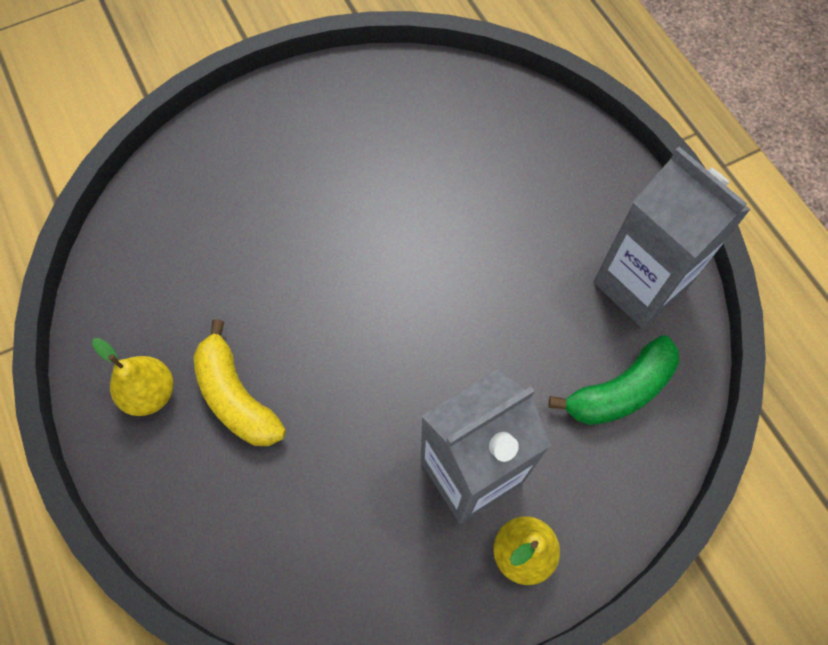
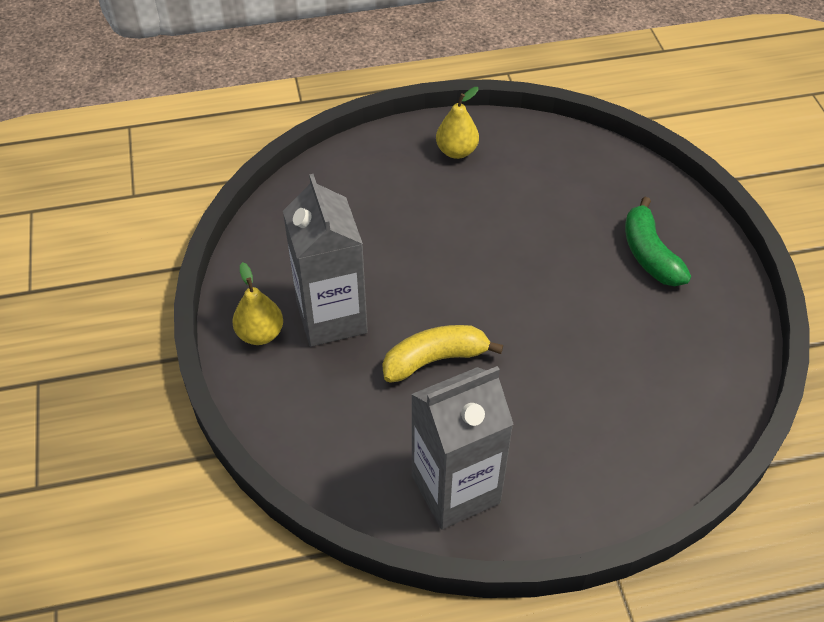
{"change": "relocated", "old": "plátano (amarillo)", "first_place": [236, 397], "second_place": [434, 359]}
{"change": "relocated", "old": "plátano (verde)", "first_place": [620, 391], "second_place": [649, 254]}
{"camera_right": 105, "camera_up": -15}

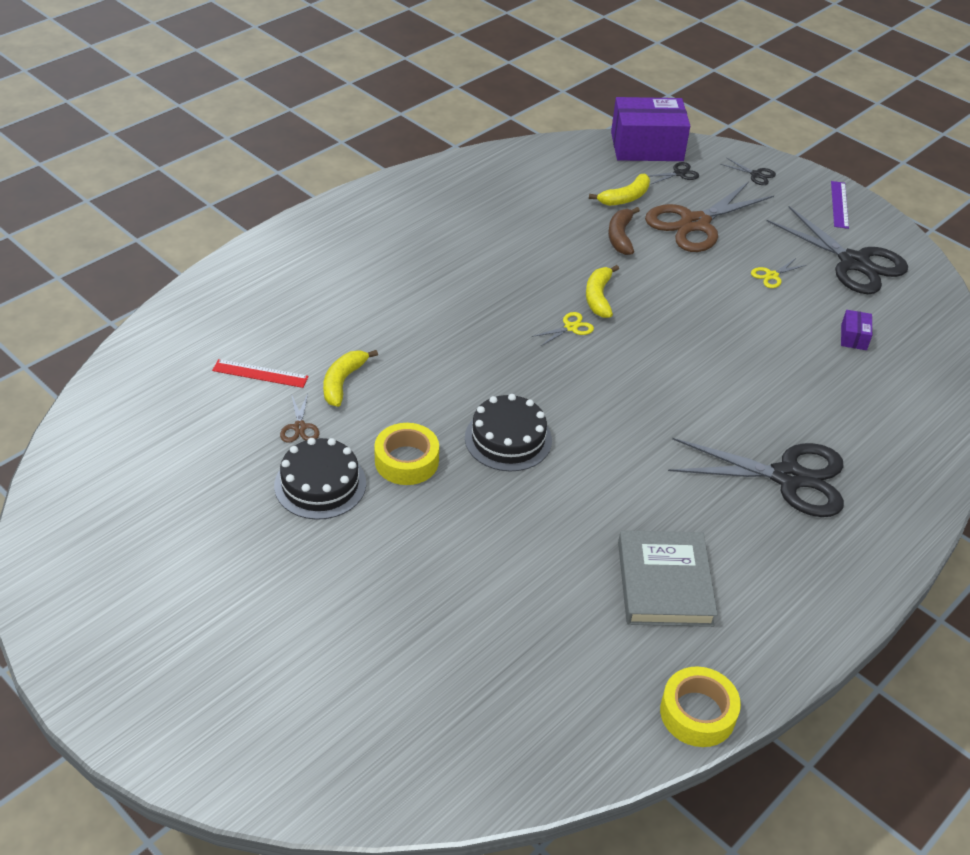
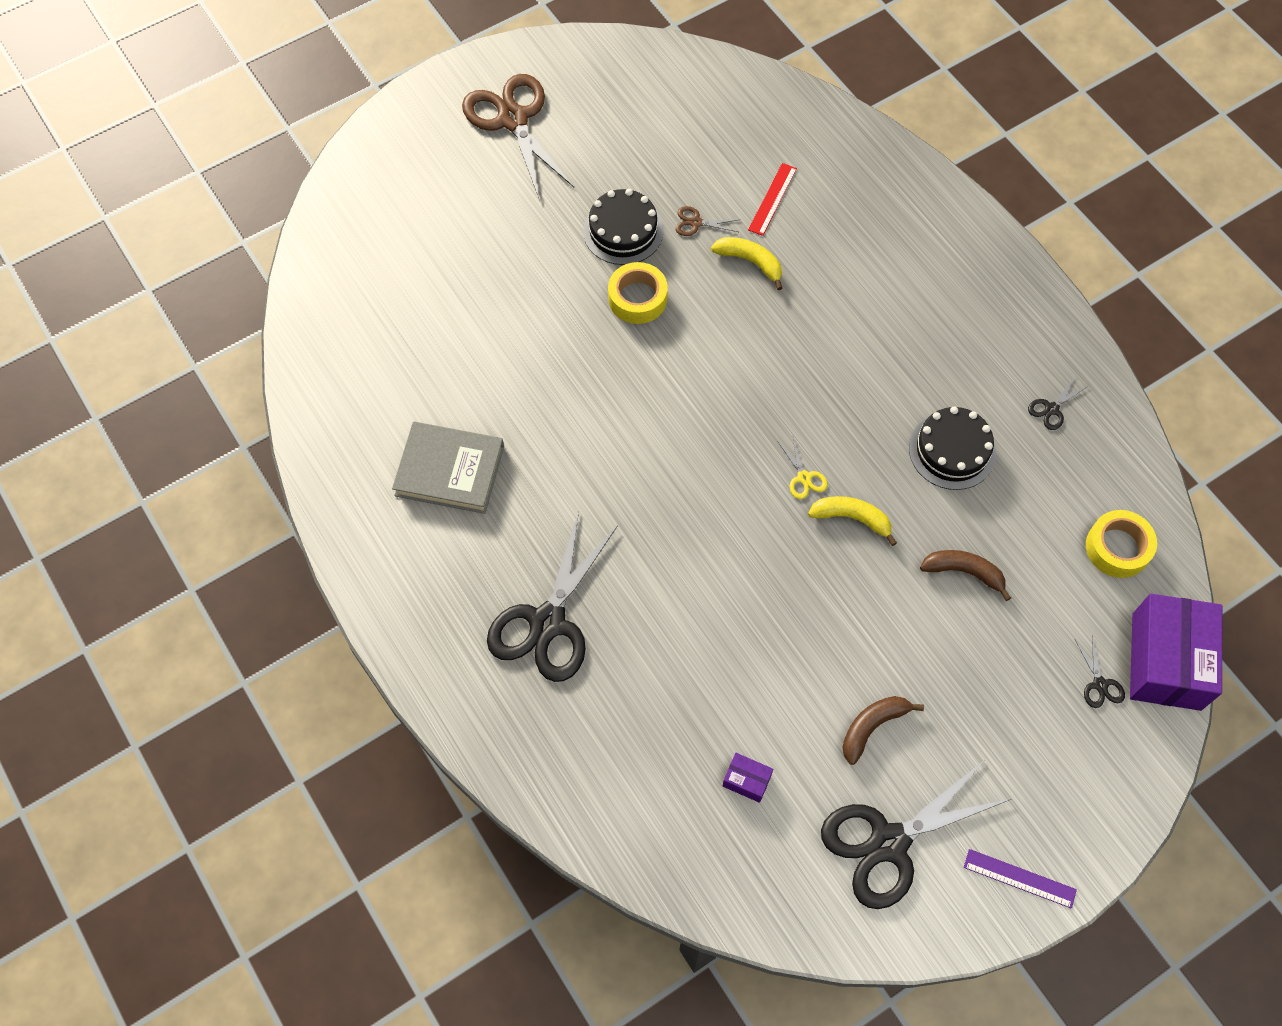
{"change": "relocated", "old": "tijeras (marrón)", "first_place": [695, 223], "second_place": [513, 119]}
{"change": "exchanged", "old": "tijeras (amarillo)", "new": "plátano (marrón)", "first_place": [772, 276], "second_place": [872, 727]}
{"change": "relocated", "old": "tarta (negro)", "first_place": [508, 439], "second_place": [952, 450]}
{"change": "relocated", "old": "tijeras (negro)", "first_place": [756, 175], "second_place": [1051, 409]}
{"change": "relocated", "old": "cinta adhesiva (amarillo)", "first_place": [697, 713], "second_place": [1117, 548]}
{"change": "missing", "old": "plátano (amarillo)", "first_place": [625, 198]}
{"camera_right": 105, "camera_up": 20}

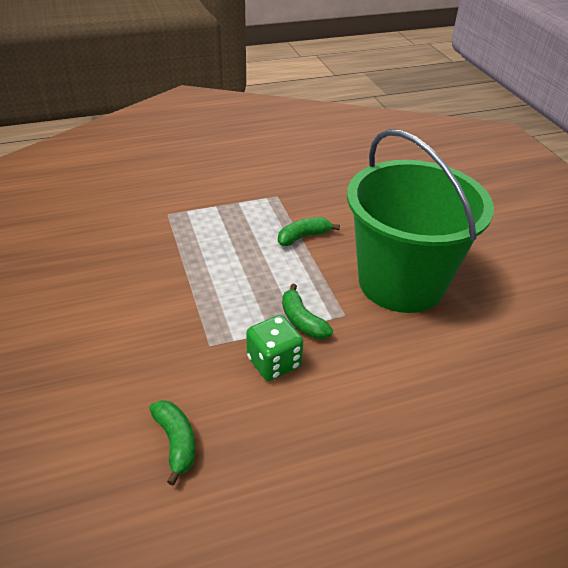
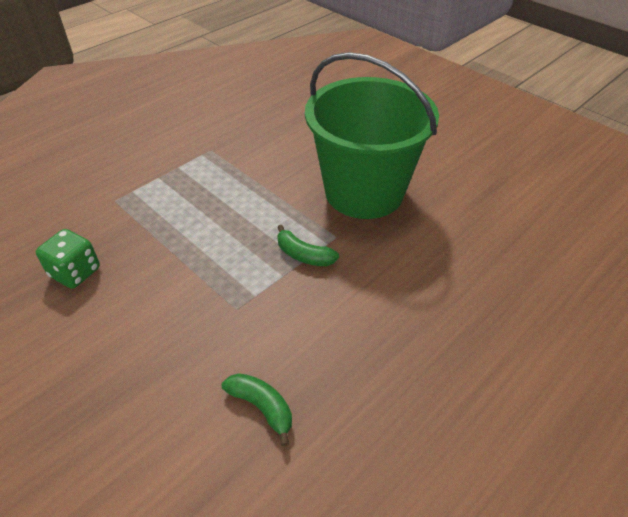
{"change": "relocated", "old": "dado (verde)", "first_place": [274, 362], "second_place": [75, 272]}
{"change": "missing", "old": "plátano (verde)", "first_place": [303, 237]}
{"camera_right": -25, "camera_up": 5}

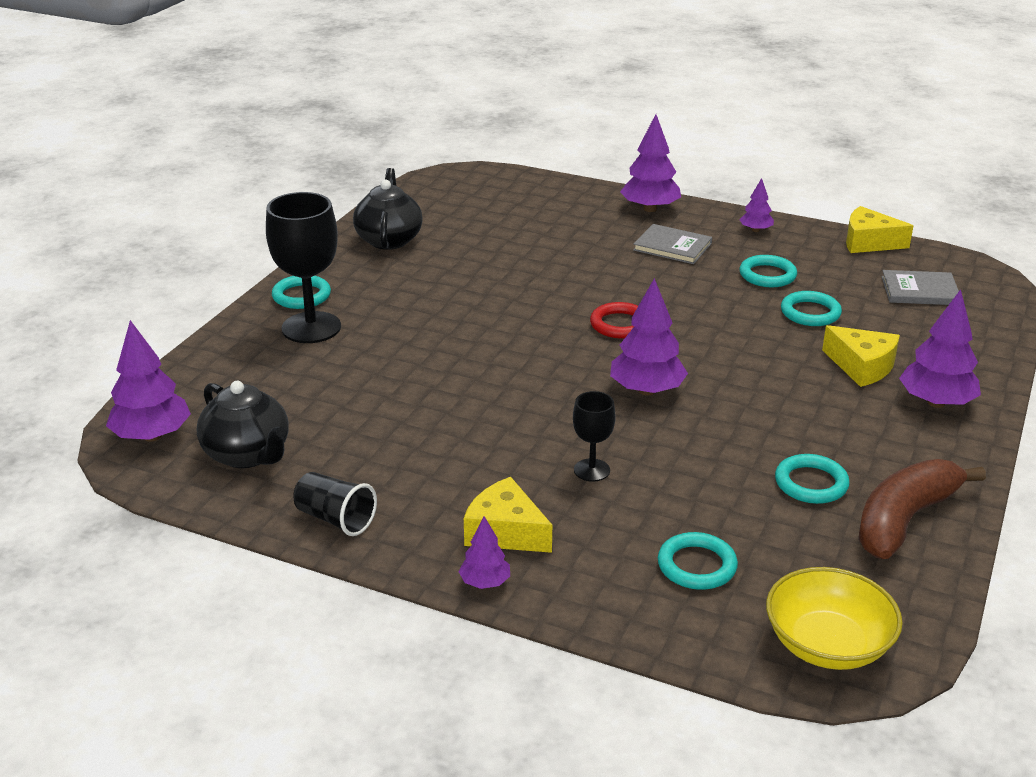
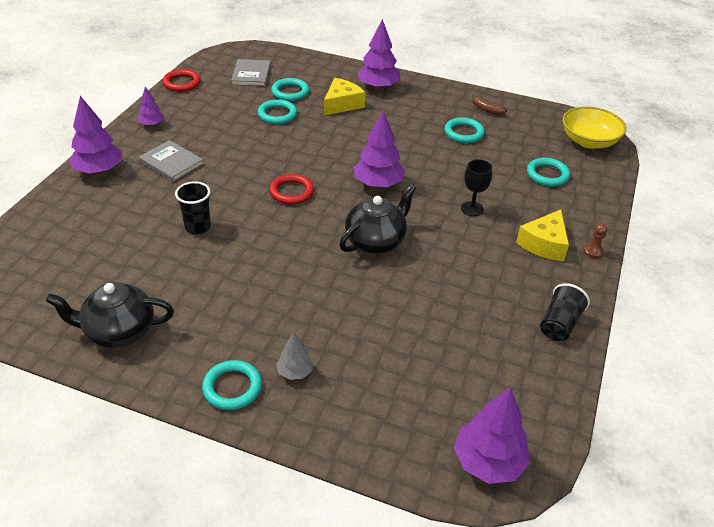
{"change": "spun", "old": "libro (gris)", "first_place": [672, 247], "second_place": [171, 163], "degrees": -75}
{"change": "exchanged", "old": "queso (amarillo)", "new": "anillo (rojo)", "first_place": [869, 242], "second_place": [182, 83]}
{"change": "appeared", "new": "vaso (negro)", "second_place": [198, 227]}
{"change": "relocated", "old": "anillo (turquesa)", "first_place": [767, 275], "second_place": [290, 92]}
{"change": "exchanged", "old": "copa (negro)", "new": "árbol (gris)", "first_place": [311, 328], "second_place": [295, 372]}
{"change": "relocated", "old": "tetera (negro)", "first_place": [248, 454], "second_place": [376, 241]}
{"change": "size", "old": "plátano (marrón)", "first_place": [904, 519], "second_place": [486, 109], "factor": 0.45}
{"change": "exchanged", "old": "árbol (morado)", "new": "peón (marrón)", "first_place": [485, 582], "second_place": [593, 251]}
{"camera_right": -95, "camera_up": 10}

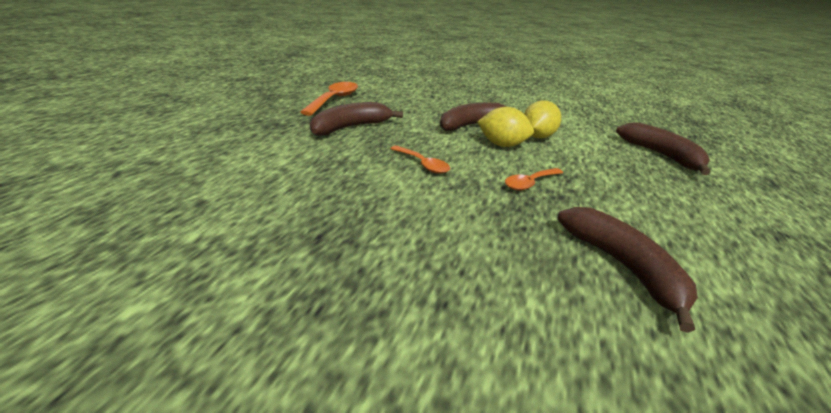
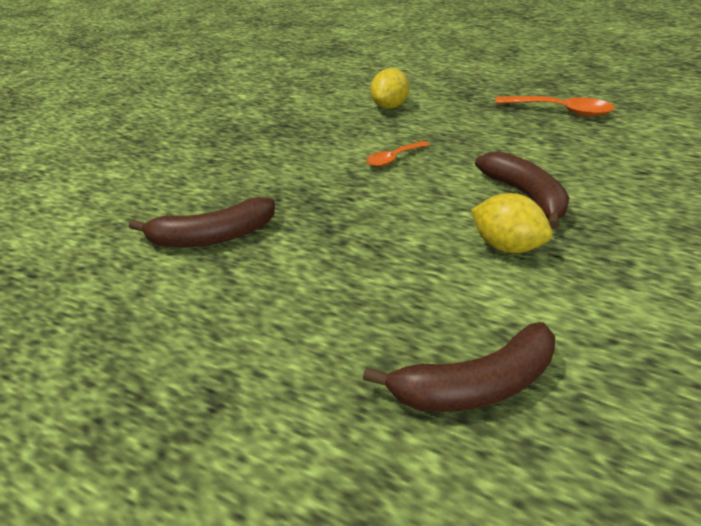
{"change": "relocated", "old": "limón (amarillo)", "first_place": [502, 145], "second_place": [389, 107]}
{"change": "missing", "old": "plátano (marrón)", "first_place": [351, 127]}
{"change": "missing", "old": "cuchara (naranja)", "first_place": [530, 183]}
{"camera_right": 100, "camera_up": 5}

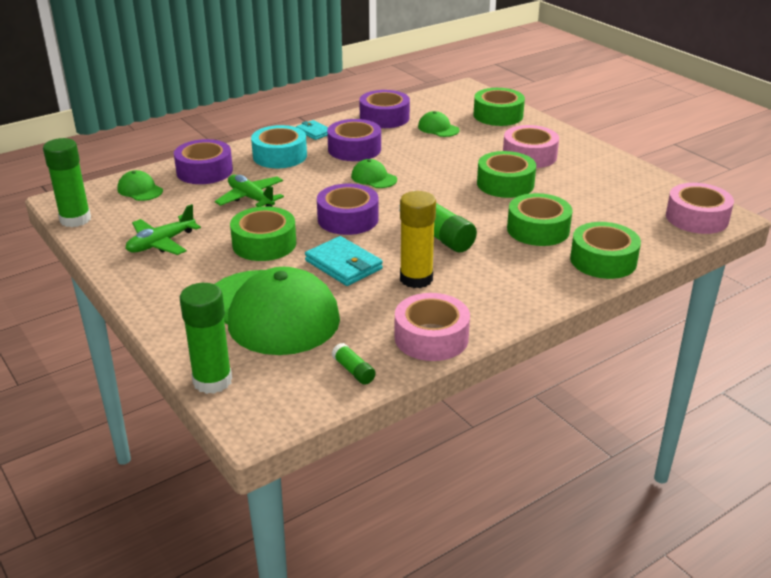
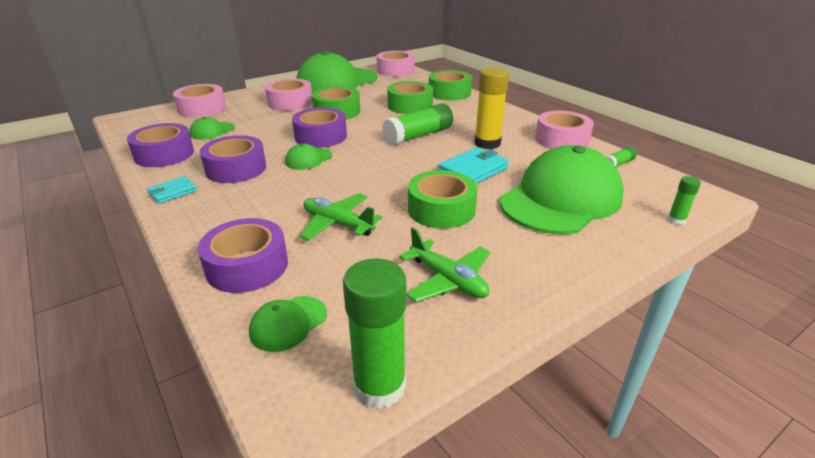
{"change": "colour", "old": "cinta adhesiva (verde)", "new": "cinta adhesiva (rosa)", "first_place": [498, 115], "second_place": [202, 109]}
{"change": "relocated", "old": "cinta adhesiva (morado)", "first_place": [348, 219], "second_place": [320, 136]}
{"change": "appeared", "new": "gorra (verde)", "second_place": [337, 81]}
{"change": "spun", "old": "avión (verde)", "first_place": [251, 198], "second_place": [338, 224], "degrees": 75}
{"change": "size", "old": "barra de pegamento (verde)", "first_place": [212, 381], "second_place": [676, 220], "factor": 0.49}
{"change": "missing", "old": "cinta adhesiva (turquesa)", "first_place": [280, 156]}
{"camera_right": -90, "camera_up": 0}

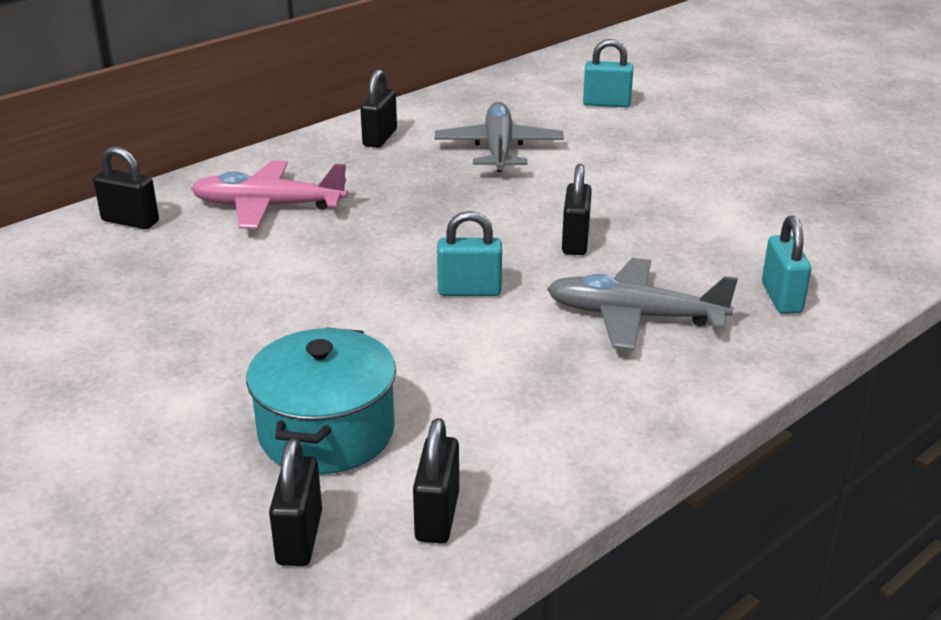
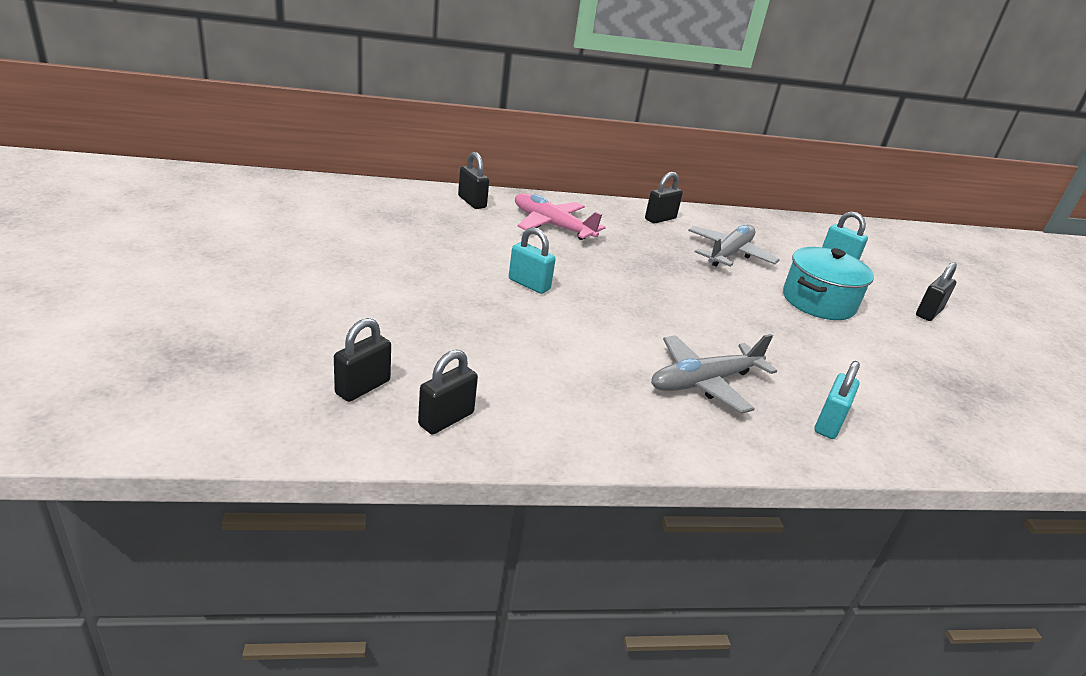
{"change": "relocated", "old": "candado (turquesa)", "first_place": [469, 291], "second_place": [529, 284]}
{"change": "spun", "old": "avión (gris)", "first_place": [635, 316], "second_place": [705, 382], "degrees": -75}
{"change": "relocated", "old": "olla (turquesa)", "first_place": [326, 432], "second_place": [818, 302]}
{"change": "relocated", "old": "candado (negro)", "first_place": [575, 241], "second_place": [928, 313]}
{"camera_right": 30, "camera_up": 0}

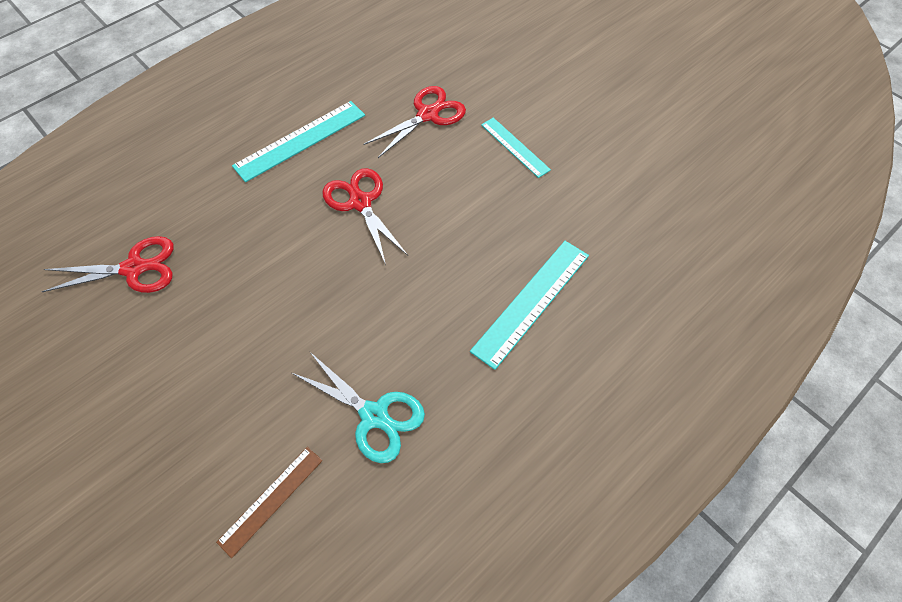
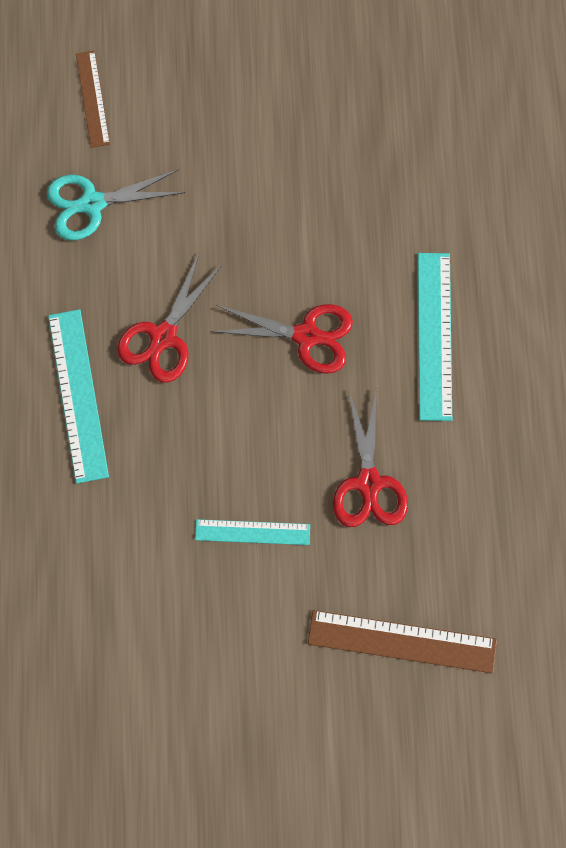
{"change": "relocated", "old": "tijeras (rojo)", "first_place": [134, 268], "second_place": [163, 337]}
{"change": "appeared", "new": "regla (marrón)", "second_place": [402, 641]}
{"camera_right": 130, "camera_up": 15}

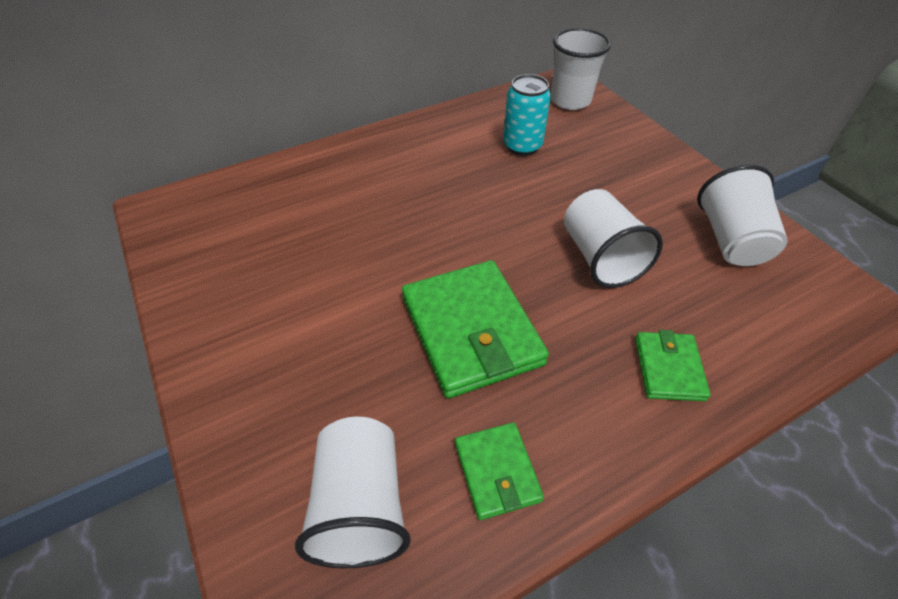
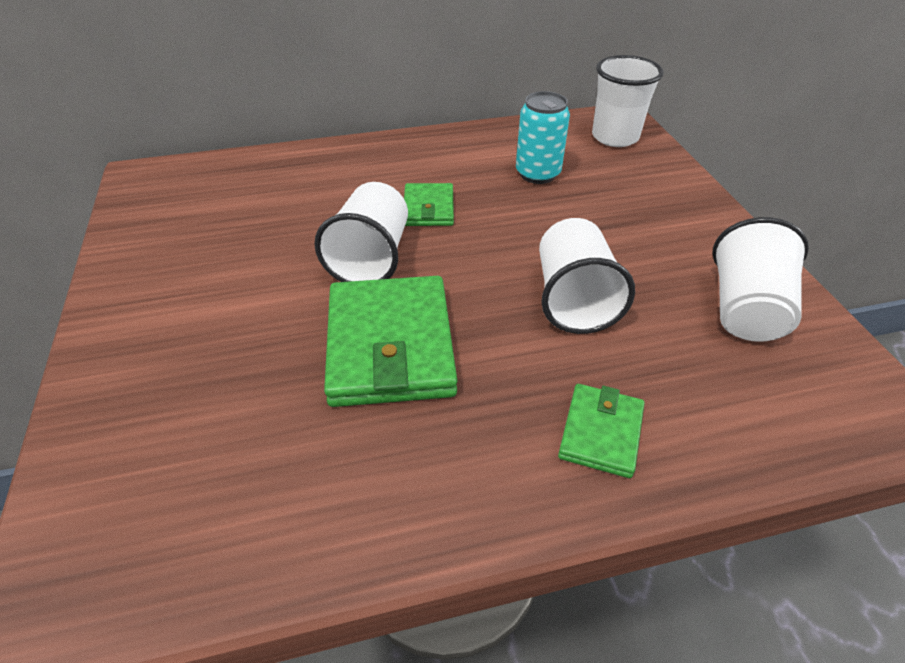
{"change": "relocated", "old": "vaso (blanco)", "first_place": [361, 505], "second_place": [371, 258]}
{"change": "relocated", "old": "cartera (verde)", "first_place": [497, 471], "second_place": [428, 208]}
{"camera_right": 15, "camera_up": -5}

